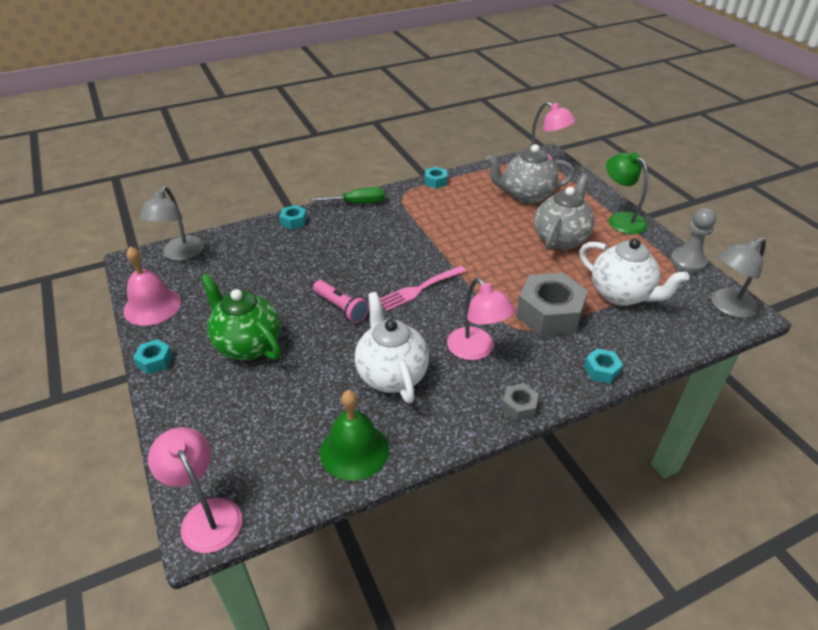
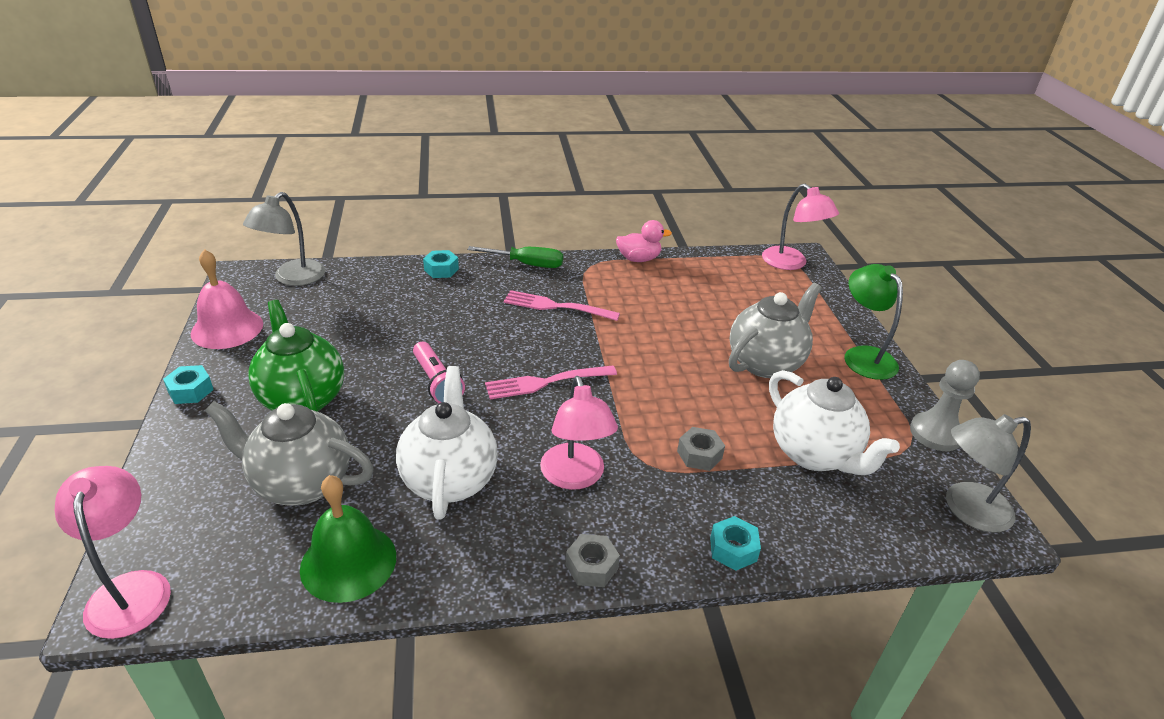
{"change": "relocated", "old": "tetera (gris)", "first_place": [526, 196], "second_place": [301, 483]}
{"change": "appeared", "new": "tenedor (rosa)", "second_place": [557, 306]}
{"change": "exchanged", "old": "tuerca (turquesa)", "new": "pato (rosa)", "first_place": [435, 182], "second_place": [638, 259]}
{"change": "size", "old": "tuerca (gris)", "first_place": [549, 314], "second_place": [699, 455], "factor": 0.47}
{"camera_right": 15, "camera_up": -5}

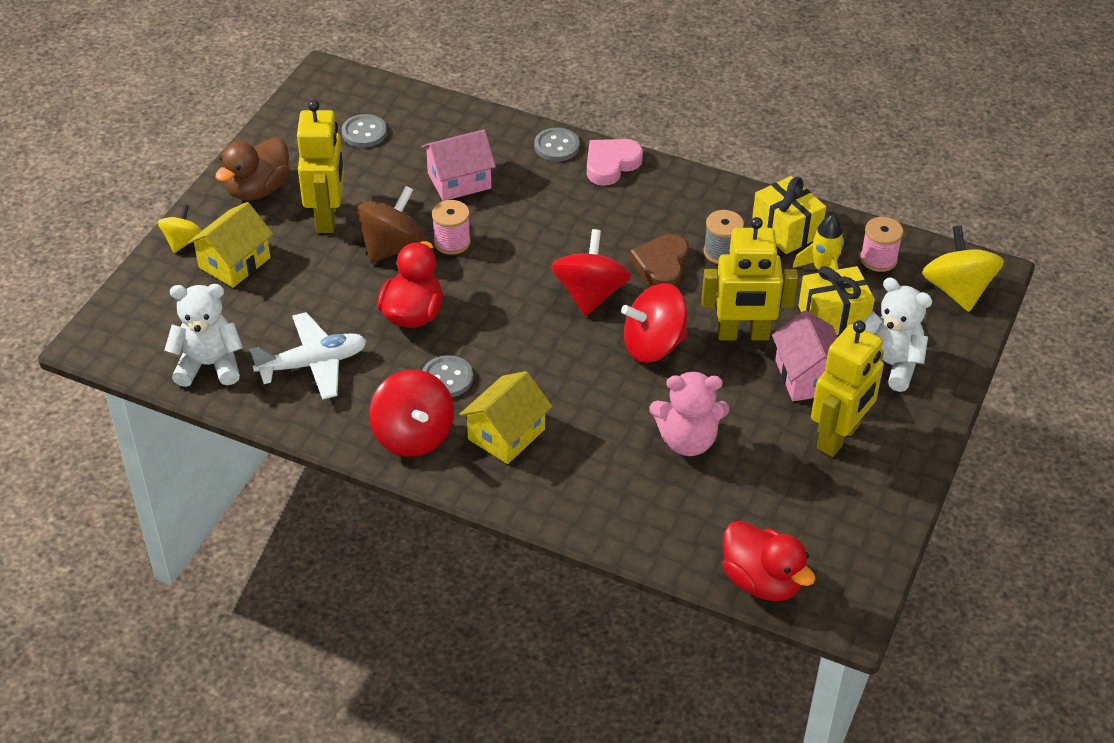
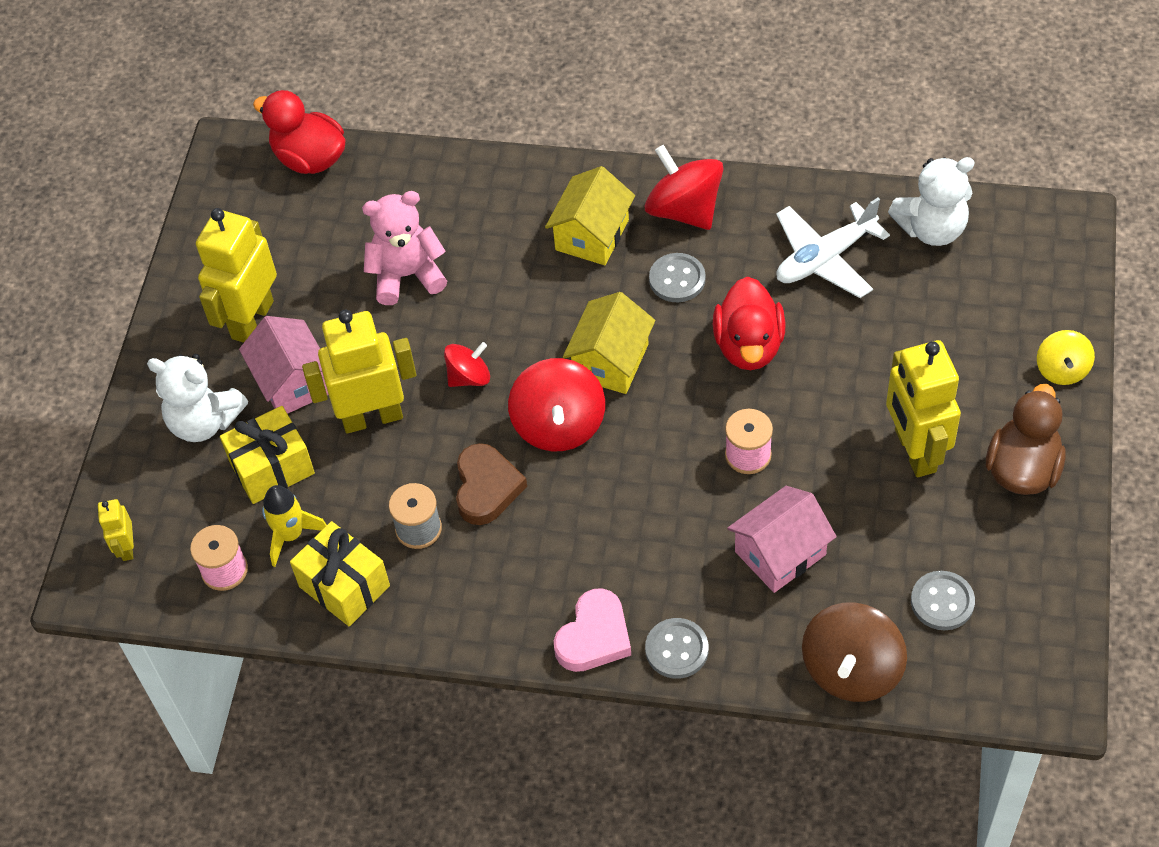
{"change": "exchanged", "old": "peonza (amarillo)", "new": "robot (amarillo)", "first_place": [957, 290], "second_place": [126, 548]}
{"change": "size", "old": "peonza (rojo)", "first_place": [653, 345], "second_place": [469, 377], "factor": 0.59}
{"change": "relocated", "old": "casa (amarillo)", "first_place": [234, 262], "second_place": [611, 361]}
{"change": "relocated", "old": "peonza (marrón)", "first_place": [392, 247], "second_place": [851, 670]}
{"camera_right": 170, "camera_up": 10}

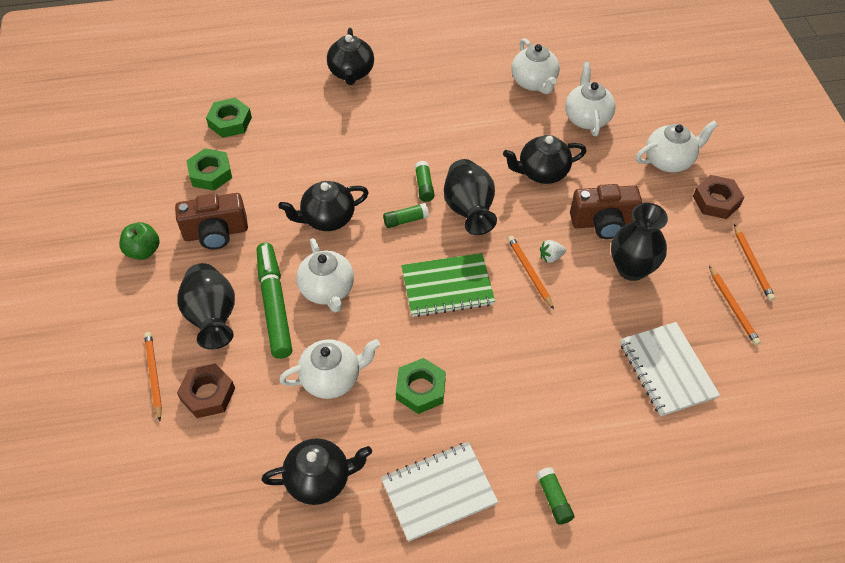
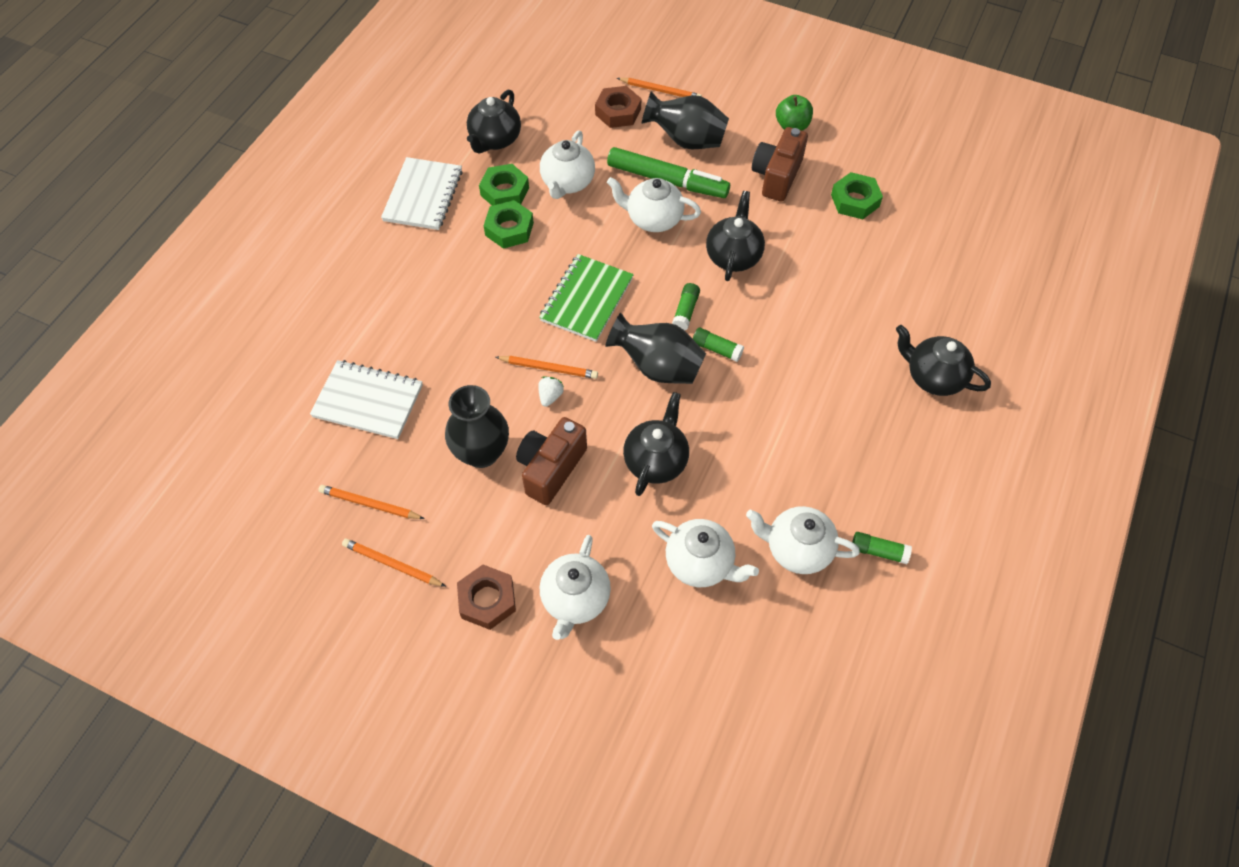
{"change": "relocated", "old": "tuerca (verde)", "first_place": [230, 122], "second_place": [504, 191]}
{"change": "relocated", "old": "barra de pegamento (verde)", "first_place": [554, 499], "second_place": [878, 551]}
{"camera_right": 125, "camera_up": 5}

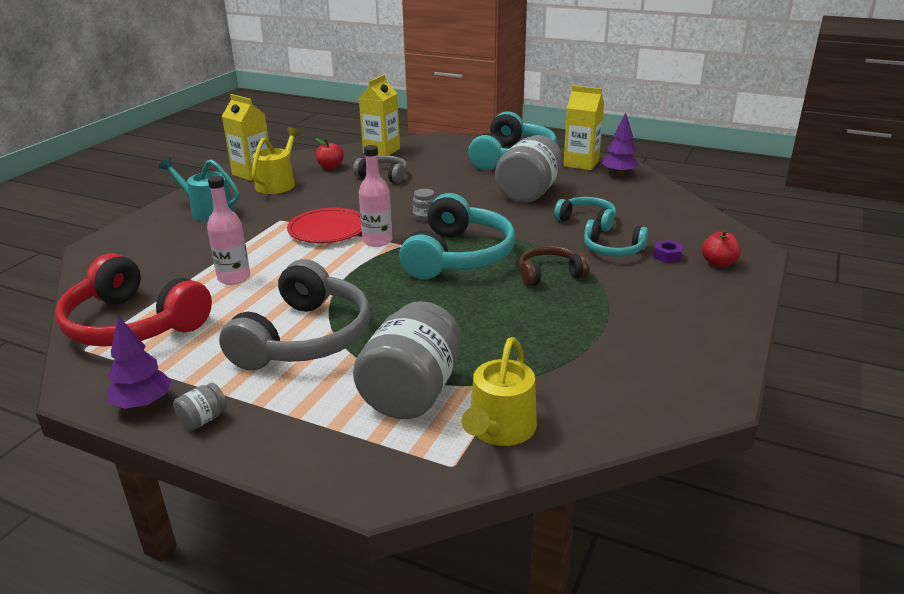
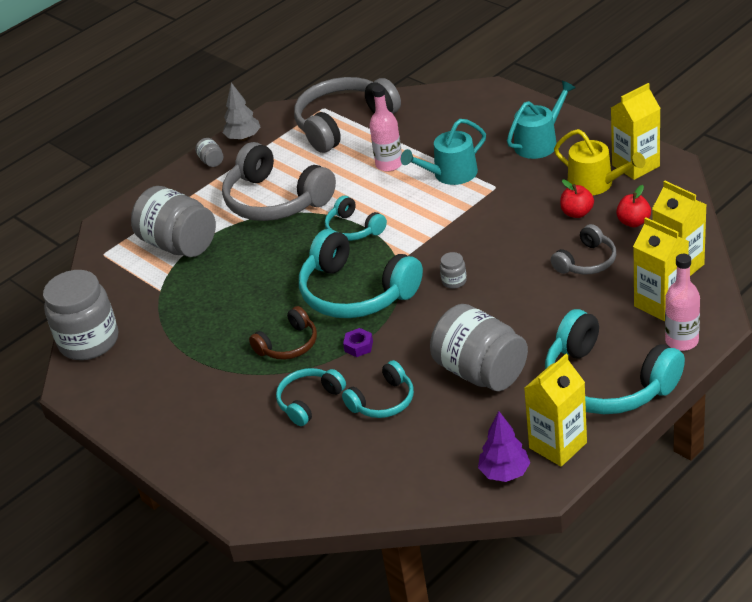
{"change": "appeared", "new": "tarro (gris)", "second_place": [89, 341]}
{"change": "colour", "old": "árbol (morado)", "new": "árbol (gris)", "first_place": [143, 403], "second_place": [243, 138]}
{"change": "spun", "old": "auriculares (marrón)", "first_place": [549, 274], "second_place": [288, 344], "degrees": 45}
{"change": "colour", "old": "auriculares (rojo)", "new": "auriculares (gris)", "first_place": [133, 324], "second_place": [344, 124]}
{"change": "appeared", "new": "auriculares (turquesa)", "second_place": [353, 229]}
{"change": "relocated", "old": "tuerca (morado)", "first_place": [667, 256], "second_place": [358, 346]}
{"change": "appeared", "new": "regadera (turquesa)", "second_place": [450, 174]}
{"change": "relocated", "old": "manzana (rojo)", "first_place": [718, 263], "second_place": [577, 213]}
{"change": "appeared", "new": "cartón de leche (amarillo)", "second_place": [660, 304]}
{"change": "relocated", "old": "botella (rosa)", "first_place": [377, 241], "second_place": [681, 341]}
{"change": "missing", "old": "plato (rojo)", "first_place": [328, 230]}
{"change": "missing", "old": "regadera (amarillo)", "first_place": [500, 429]}
{"camera_right": 115, "camera_up": 10}

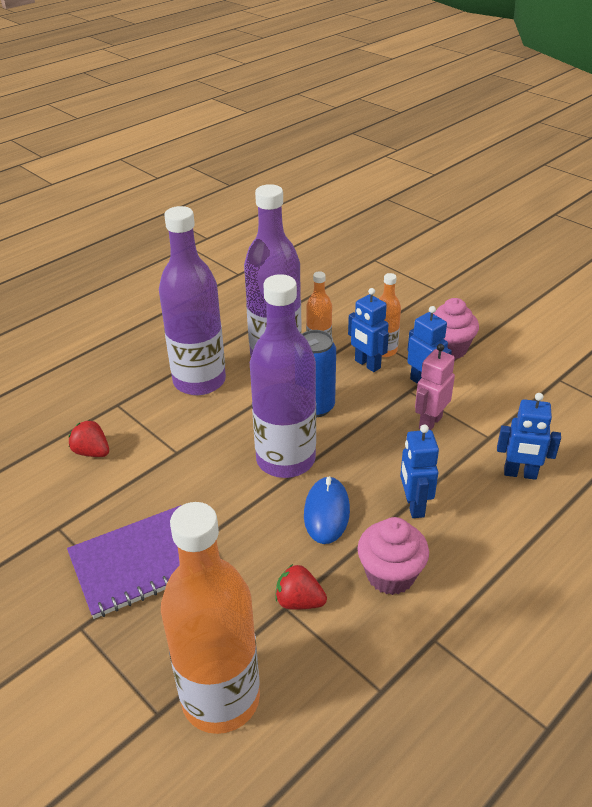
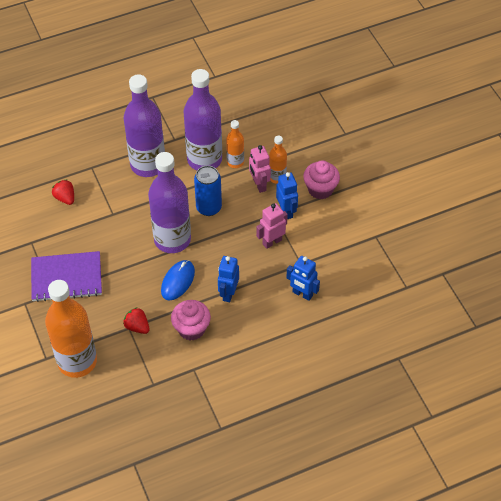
{"change": "colour", "old": "robot (azul)", "new": "robot (rosa)", "first_place": [367, 364], "second_place": [259, 185]}
{"camera_right": 20, "camera_up": 15}

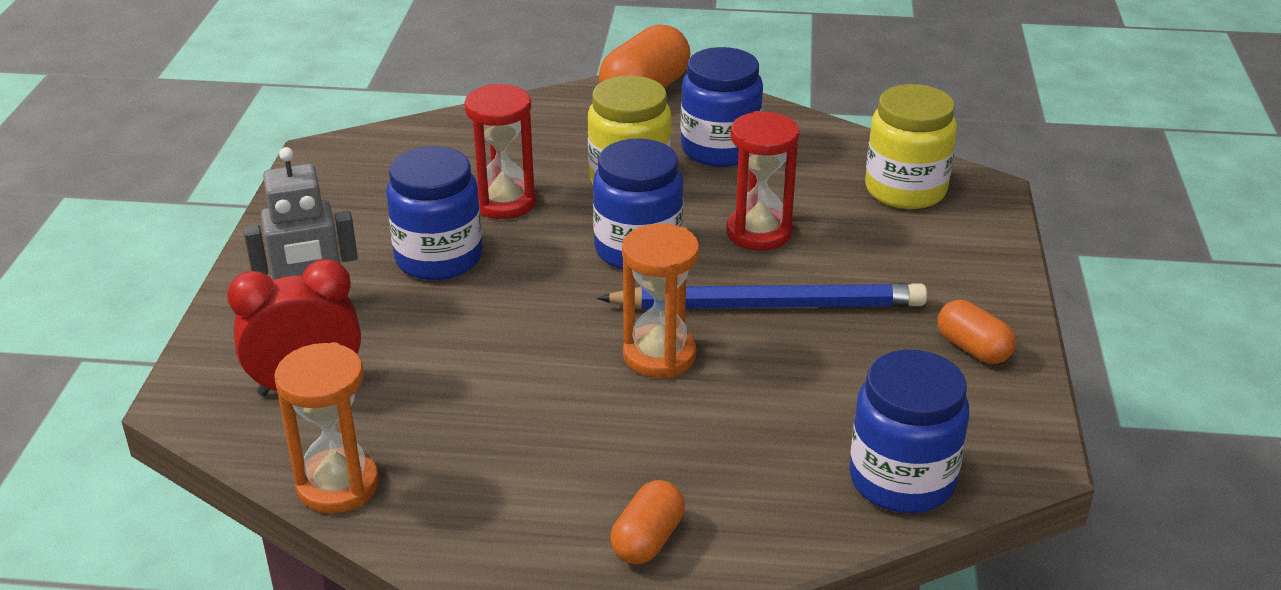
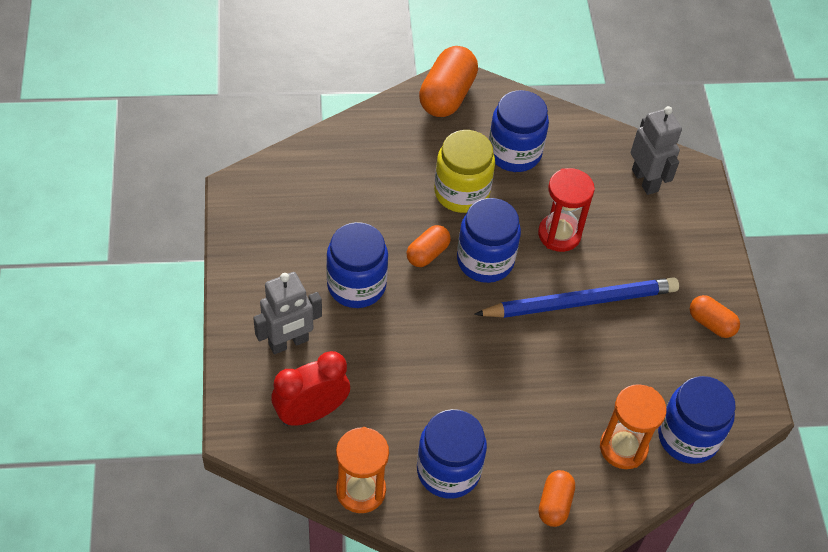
{"change": "appeared", "new": "cápsula (naranja)", "second_place": [427, 253]}
{"change": "appeared", "new": "tarro (azul)", "second_place": [448, 470]}
{"change": "relocated", "old": "reloj de arena (naranja)", "first_place": [659, 355], "second_place": [623, 447]}
{"change": "exchanged", "old": "tarro (amarillo)", "new": "robot (gris)", "first_place": [905, 190], "second_place": [645, 180]}
{"change": "missing", "old": "reloj de arena (rojo)", "first_place": [504, 202]}
{"camera_right": -15, "camera_up": 20}

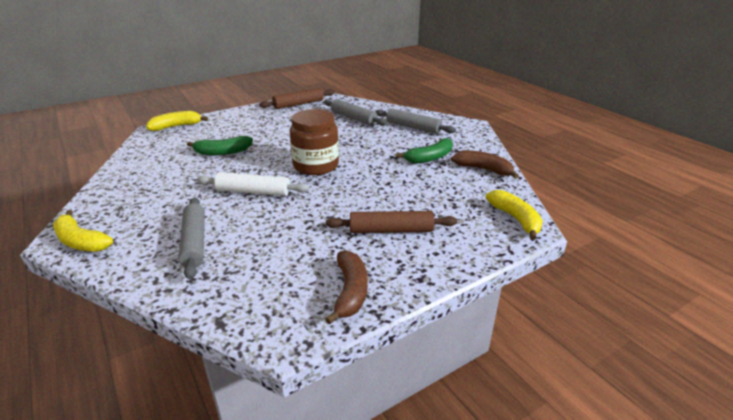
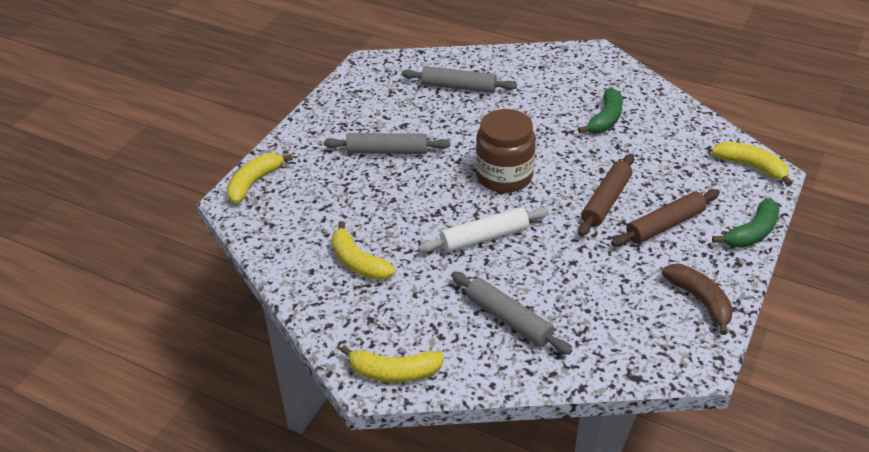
{"change": "relocated", "old": "rodillo (gris)", "first_place": [413, 127], "second_place": [387, 151]}
{"change": "appeared", "new": "plátano (amarillo)", "second_place": [358, 262]}
{"change": "relocated", "old": "rodillo (marrón)", "first_place": [298, 104], "second_place": [606, 201]}
{"change": "relocated", "old": "plátano (verde)", "first_place": [222, 152], "second_place": [752, 233]}
{"change": "missing", "old": "plátano (marrón)", "first_place": [483, 169]}
{"camera_right": -30, "camera_up": 10}

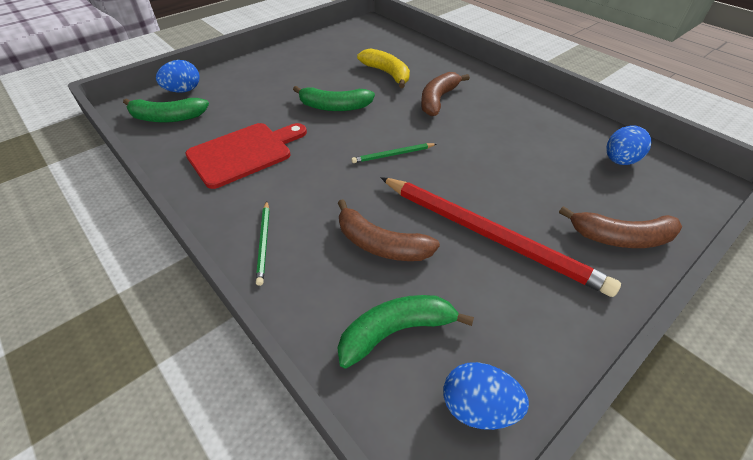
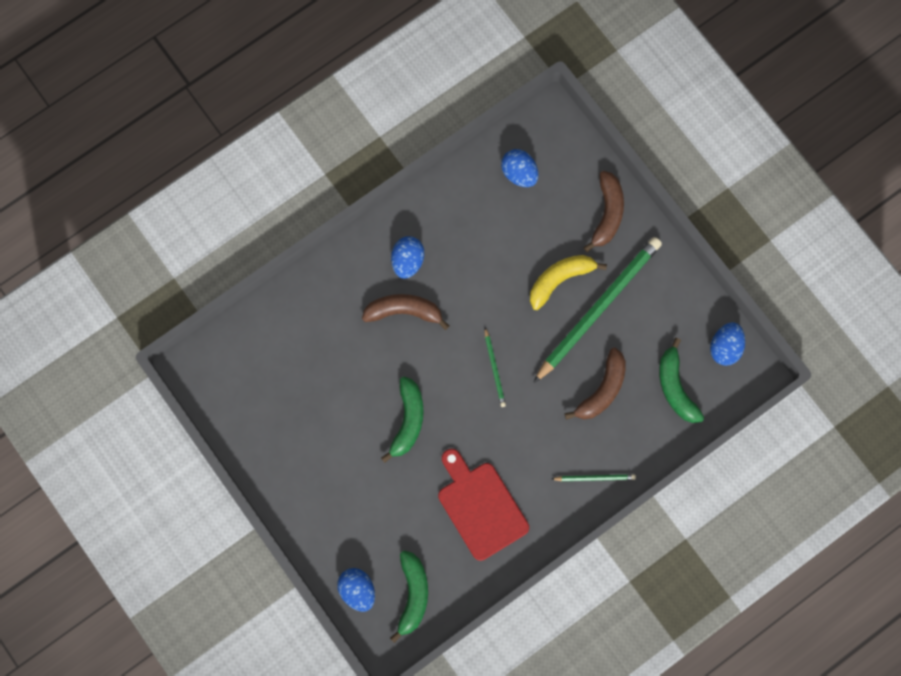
{"change": "spun", "old": "plátano (marrón)", "first_place": [438, 100], "second_place": [404, 311], "degrees": 150}
{"change": "appeared", "new": "huevo (azul)", "second_place": [407, 261]}
{"change": "relocated", "old": "plátano (amarillo)", "first_place": [387, 73], "second_place": [560, 279]}
{"change": "colour", "old": "lápiz (rojo)", "new": "lápiz (verde)", "first_place": [489, 235], "second_place": [598, 308]}
{"camera_right": -85, "camera_up": 30}

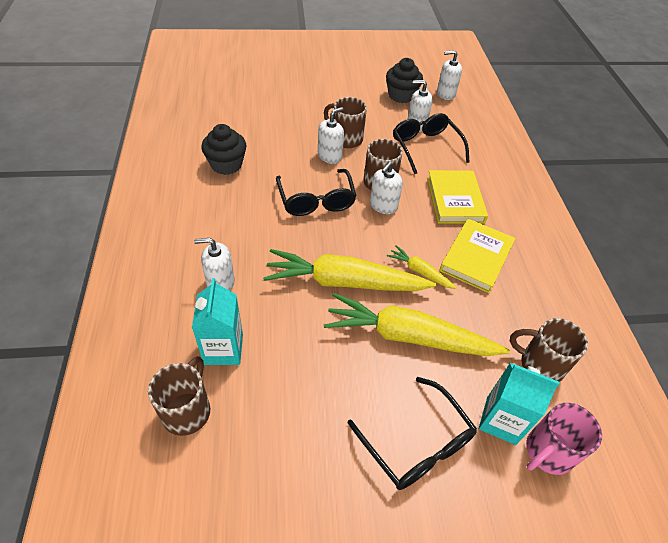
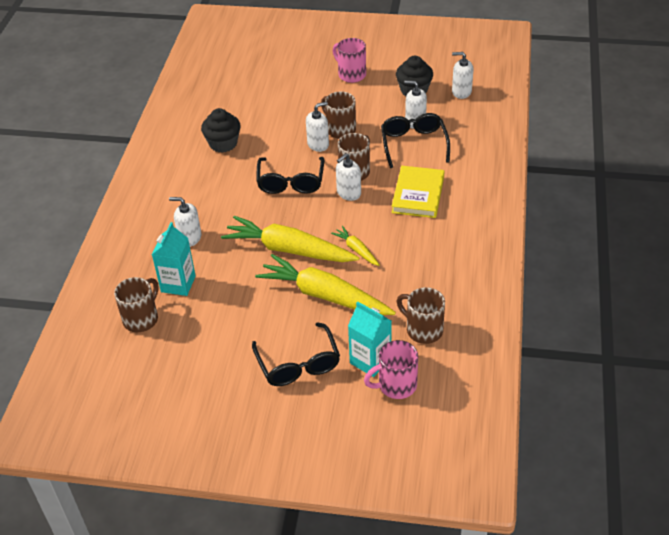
{"change": "appeared", "new": "taza (rosa)", "second_place": [351, 74]}
{"change": "missing", "old": "libro (amarillo)", "first_place": [476, 257]}
{"camera_right": 20, "camera_up": -5}

